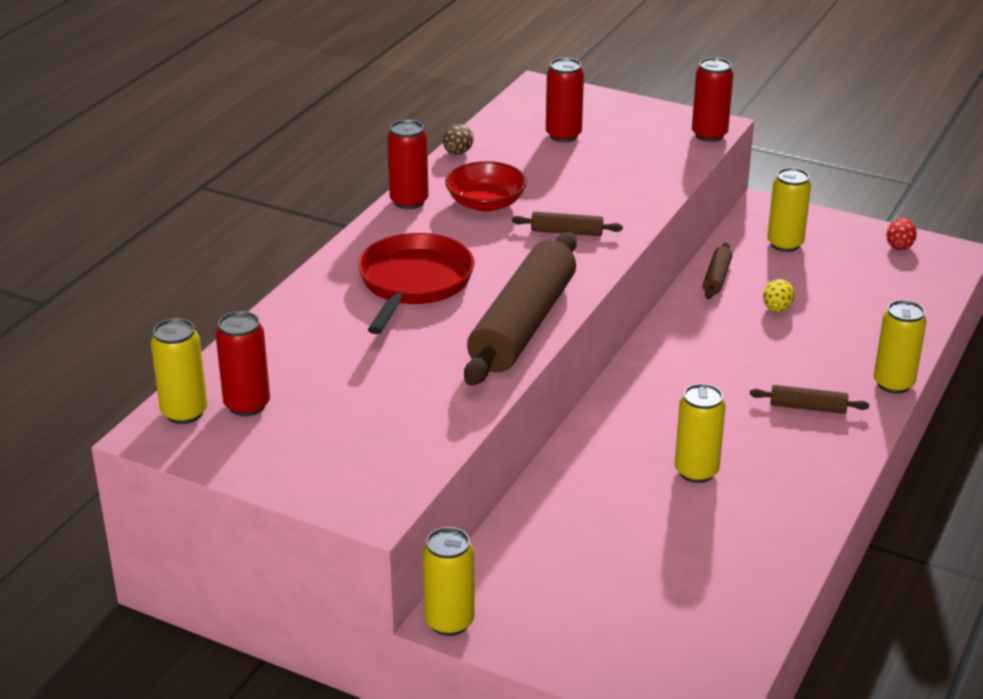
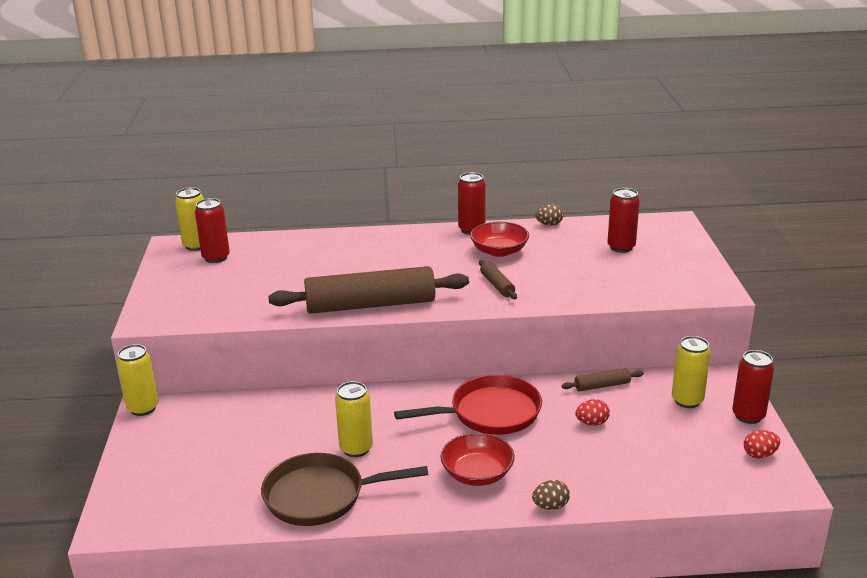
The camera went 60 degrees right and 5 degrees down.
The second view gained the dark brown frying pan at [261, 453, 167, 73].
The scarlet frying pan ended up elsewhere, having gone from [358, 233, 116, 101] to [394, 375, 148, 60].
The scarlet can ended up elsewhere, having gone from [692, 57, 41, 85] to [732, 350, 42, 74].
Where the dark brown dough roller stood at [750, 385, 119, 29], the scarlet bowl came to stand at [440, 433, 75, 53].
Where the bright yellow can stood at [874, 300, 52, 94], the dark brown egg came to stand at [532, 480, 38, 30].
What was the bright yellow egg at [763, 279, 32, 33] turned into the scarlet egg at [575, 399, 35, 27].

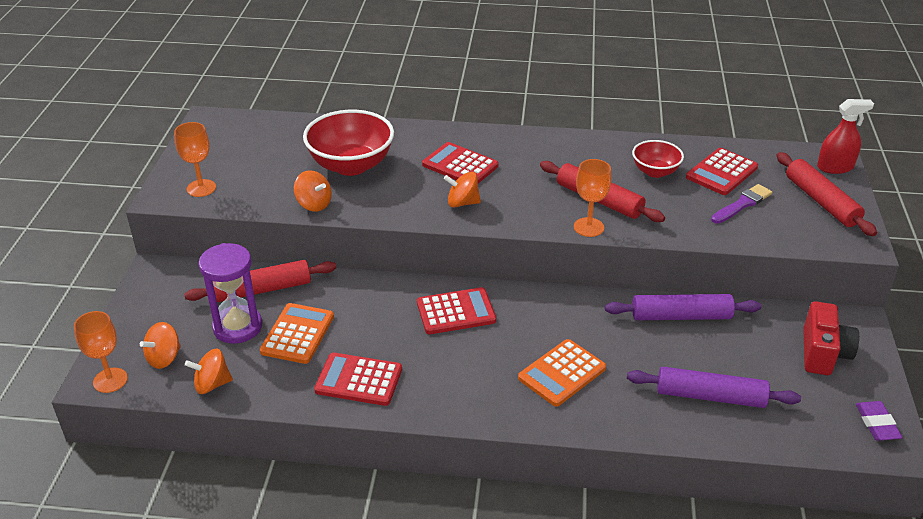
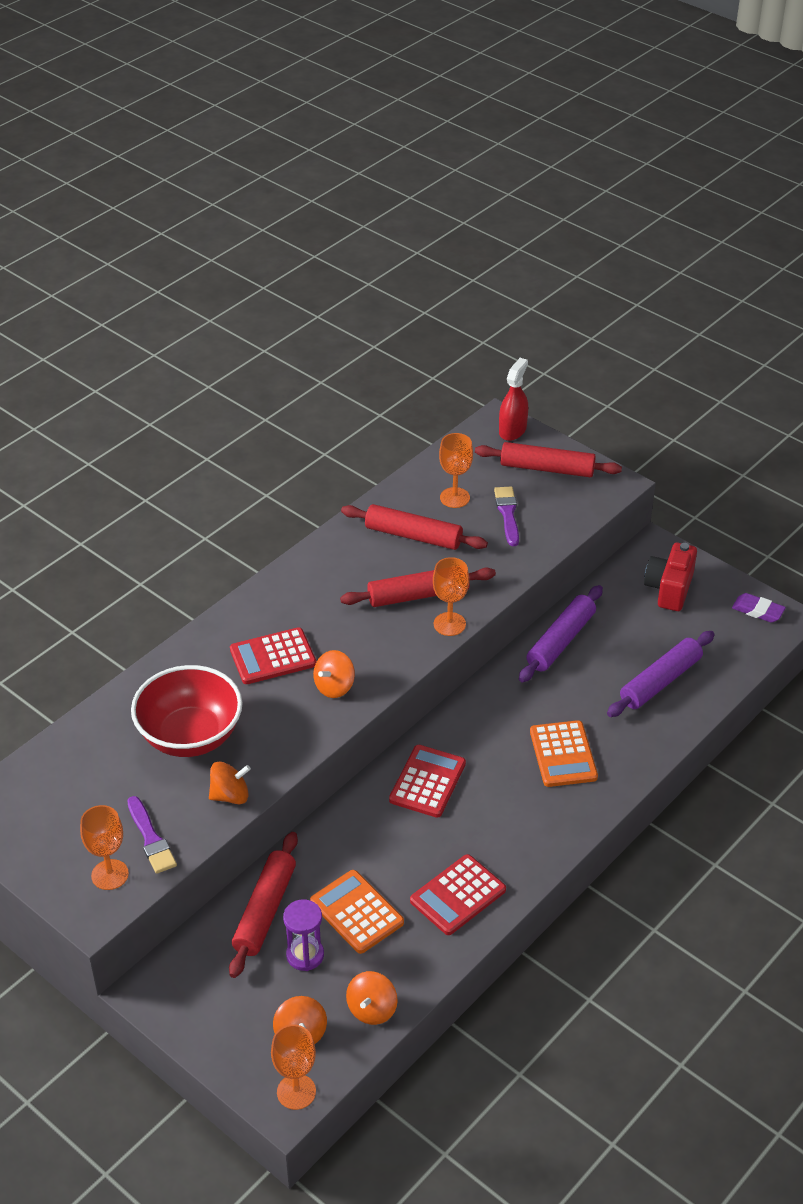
The camera went 55 degrees left and 5 degrees up.
The second view gained the royal purple paintbrush at [127, 796, 50, 78].
Where the scarlet bowl stood at [632, 140, 52, 38], the scarlet dough roller came to stand at [341, 504, 147, 46].
Where the scarlet adding machine stood at [686, 148, 72, 47], the orange-coloured goblet came to stand at [439, 433, 34, 75].
The scarlet compact camera at [803, 301, 56, 74] ended up facing another way, 120 degrees counterclockwise from before.
The size of the royal purple hourglass at [199, 243, 63, 101] changed by a factor of 0.66.

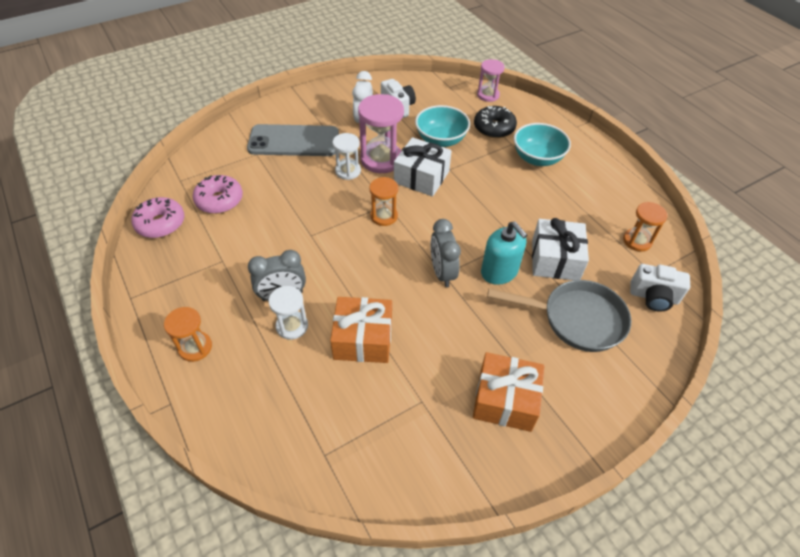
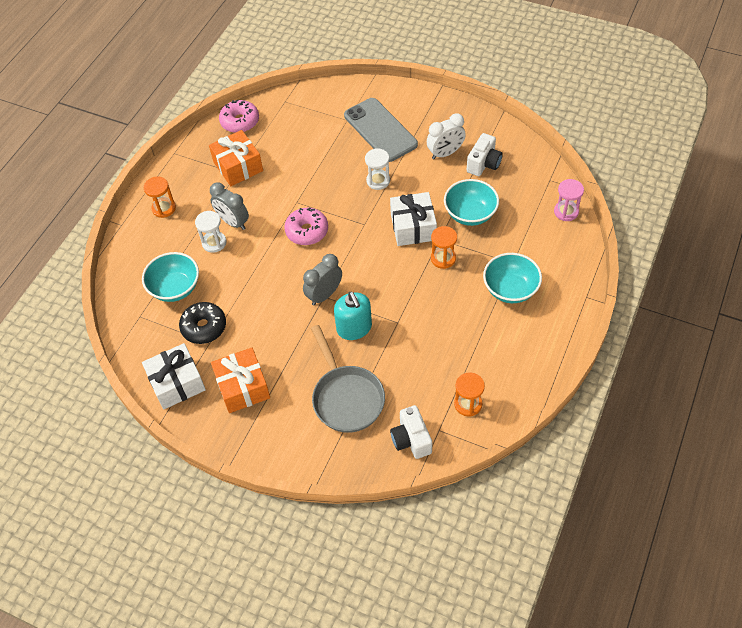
The camera went 60 degrees right and 5 degrees up.
The second view lost the rose-pink hourglass at [358, 94, 46, 79].
The second view gained the turquoise bowl at [142, 252, 57, 50].
The rose-pink glazed donut ended up elsewhere, having gone from [193, 175, 50, 39] to [284, 208, 44, 37].
The orange-coloured gift ended up elsewhere, having gone from [330, 297, 62, 66] to [209, 130, 54, 56].
The orange-coloured hourglass ended up elsewhere, having gone from [369, 177, 29, 49] to [431, 226, 26, 43].
The black glazed donut ended up elsewhere, having gone from [474, 106, 43, 32] to [179, 302, 47, 42].
The snow-white gift ended up elsewhere, having gone from [532, 218, 57, 62] to [142, 343, 64, 66].
The turquoise soap dispenser at [481, 222, 46, 63] ended up facing another way, 45 degrees counterclockwise from before.

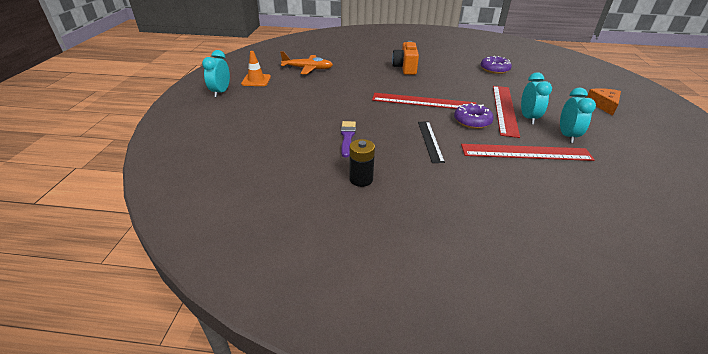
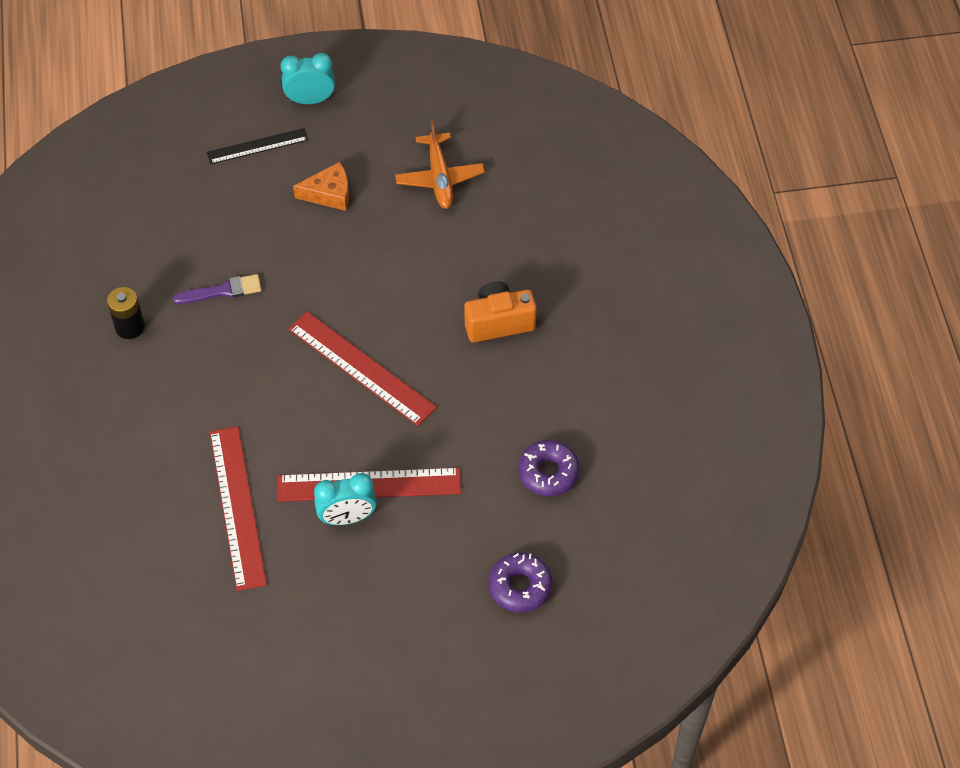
The camera went 75 degrees right and 20 degrees up.
The second view lost the orange-coloured traffic cone at [241, 51, 30, 35].
The second view lost the turquoise bedside clock at [560, 88, 36, 55].
The black measuring stick ended up elsewhere, having gone from [418, 122, 27, 41] to [207, 128, 101, 36].
The royal purple glazed donut ended up elsewhere, having gone from [454, 103, 40, 26] to [489, 553, 63, 60].
The orange-coloured cheese wedge ended up elsewhere, having gone from [586, 88, 35, 28] to [293, 162, 56, 49].
The scarlet measuring stick at [372, 93, 104, 16] ended up facing another way, 45 degrees counterclockwise from before.

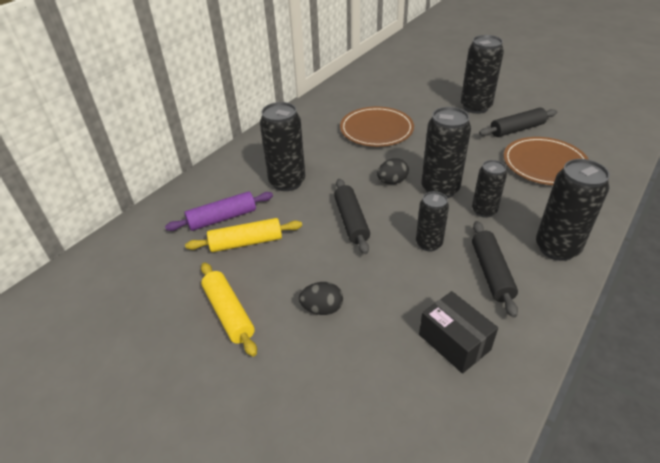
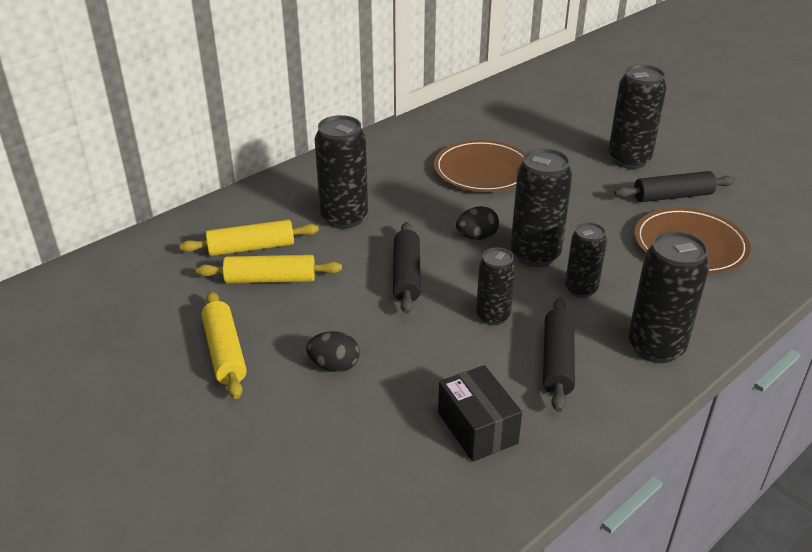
The camera went 10 degrees right and 5 degrees down.
What was the royal purple dough roller at [165, 191, 108, 40] turned into the bright yellow dough roller at [179, 220, 140, 36].

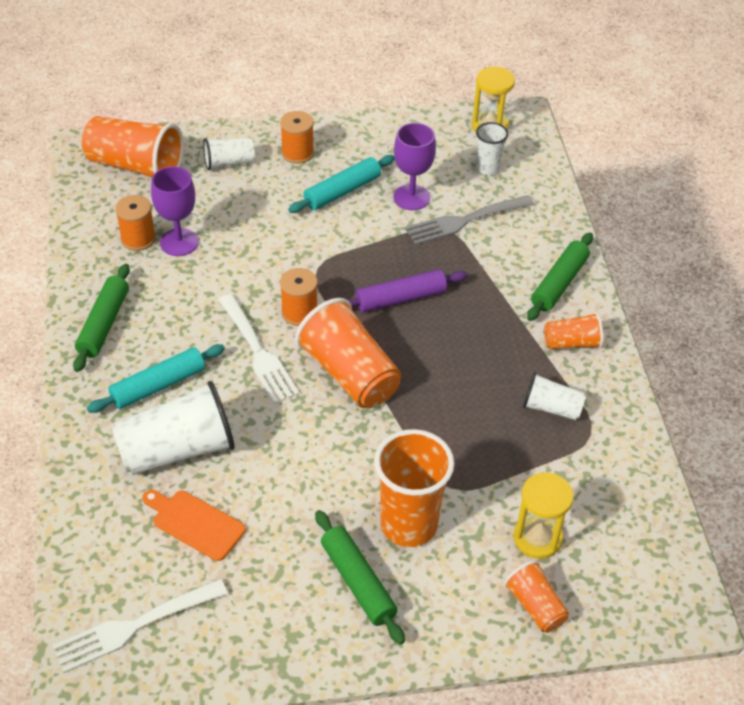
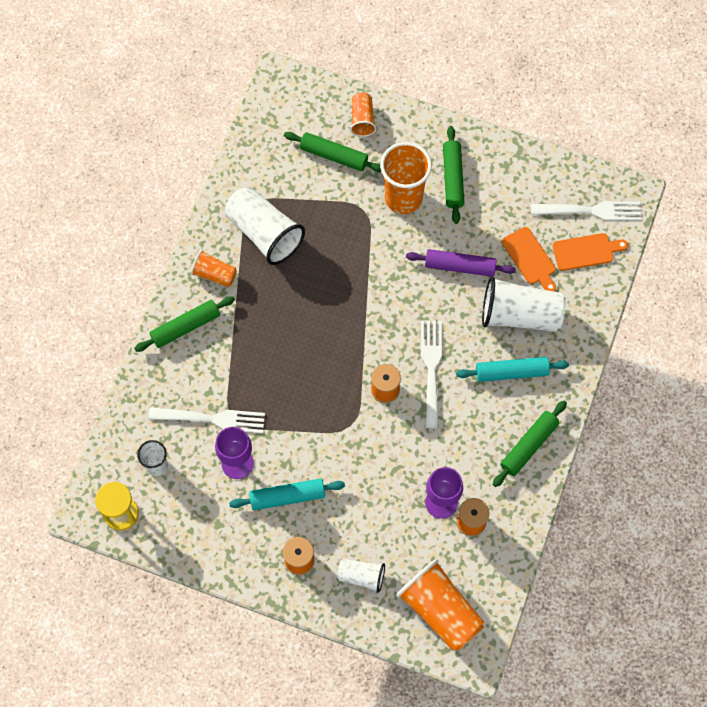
The camera went 150 degrees left and 20 degrees up.
The second view lost the orange-coloured beaker at [295, 298, 106, 110].
The second view gained the orange-coloured chopping board at [553, 233, 75, 38].
The royal purple dough roller ended up elsewhere, having gone from [348, 269, 120, 44] to [406, 249, 110, 27].
Where the bright yellow hourglass stood at [513, 473, 61, 86], the green dough roller came to stand at [284, 132, 97, 40].
What was the gray dinner fork at [405, 195, 129, 50] turned into the snow-white dinner fork at [148, 407, 117, 26].
The size of the snow-white beaker at [523, 372, 63, 48] changed by a factor of 1.85.

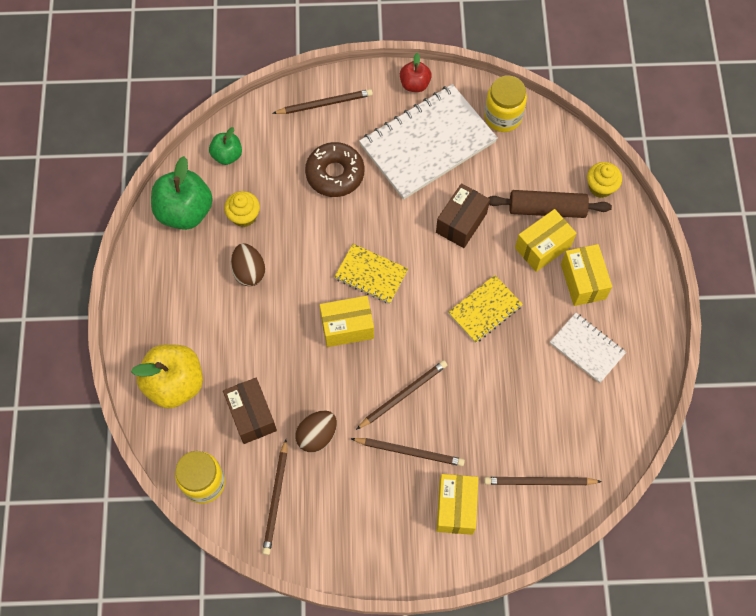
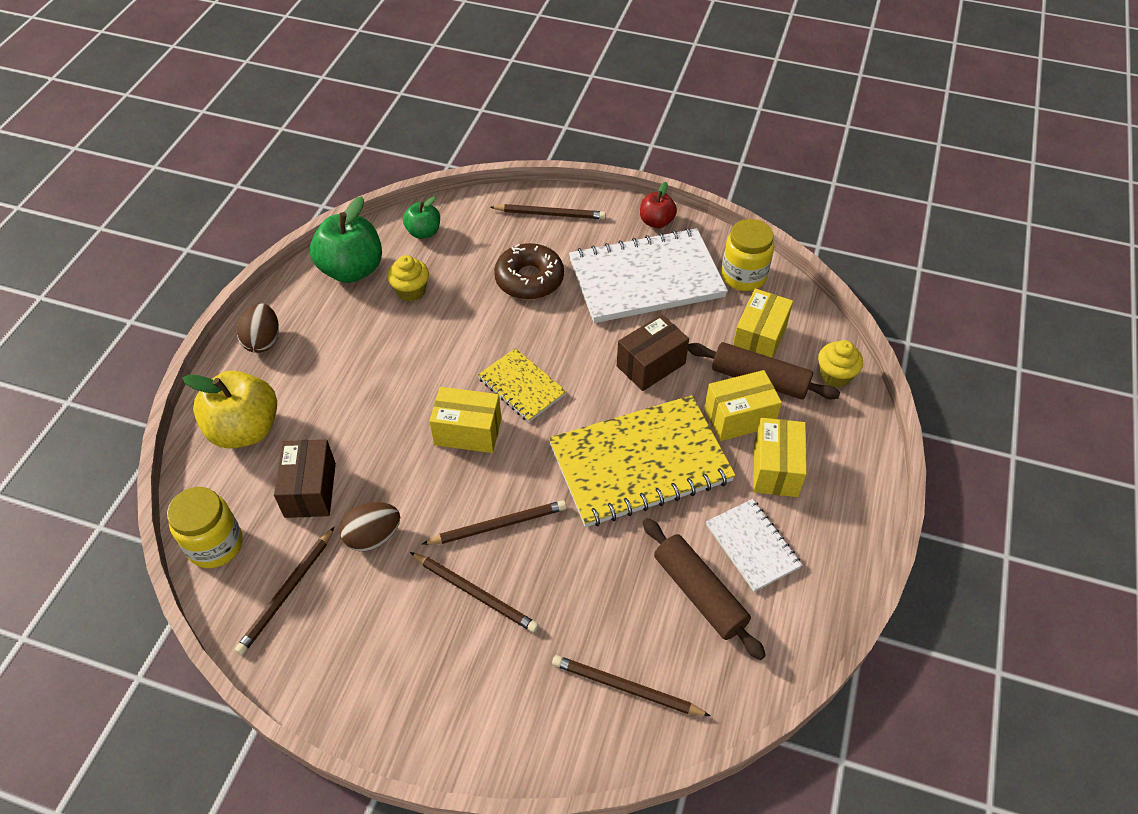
The camera went 20 degrees right and 15 degrees down.
The second view gained the dark brown dough roller at [643, 518, 123, 142].
The dark brown egg ended up elsewhere, having gone from [231, 243, 34, 43] to [237, 303, 42, 50].
The bright yellow parcel ended up elsewhere, having gone from [436, 474, 42, 61] to [733, 289, 60, 69].
The size of the bright yellow notebook at [448, 275, 75, 68] changed by a factor of 1.94.

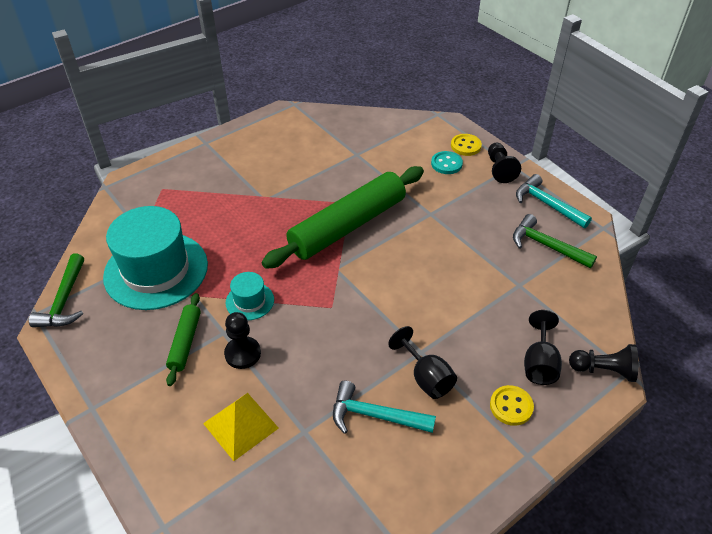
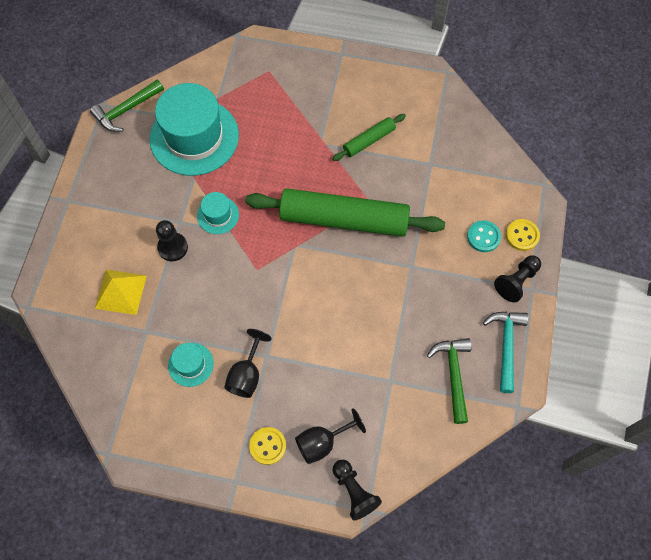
The camera went 50 degrees right and 20 degrees up.
The green dough roller ended up elsewhere, having gone from [166, 293, 35, 93] to [333, 114, 73, 47].
Where the turquoise claw hammer stood at [333, 381, 103, 53], the turquoise top hat came to stand at [168, 343, 46, 44].

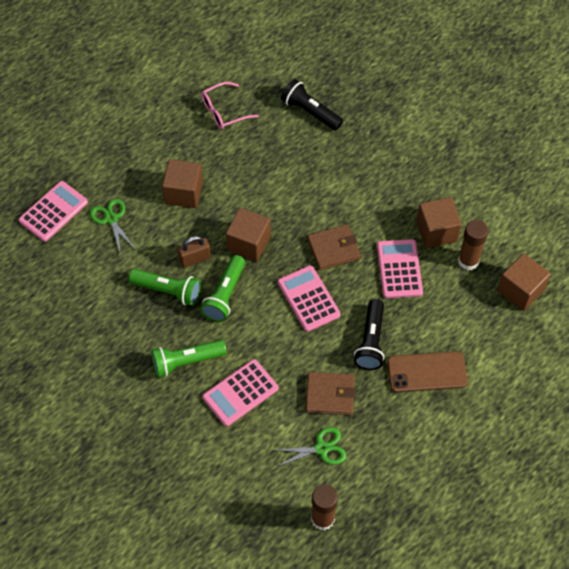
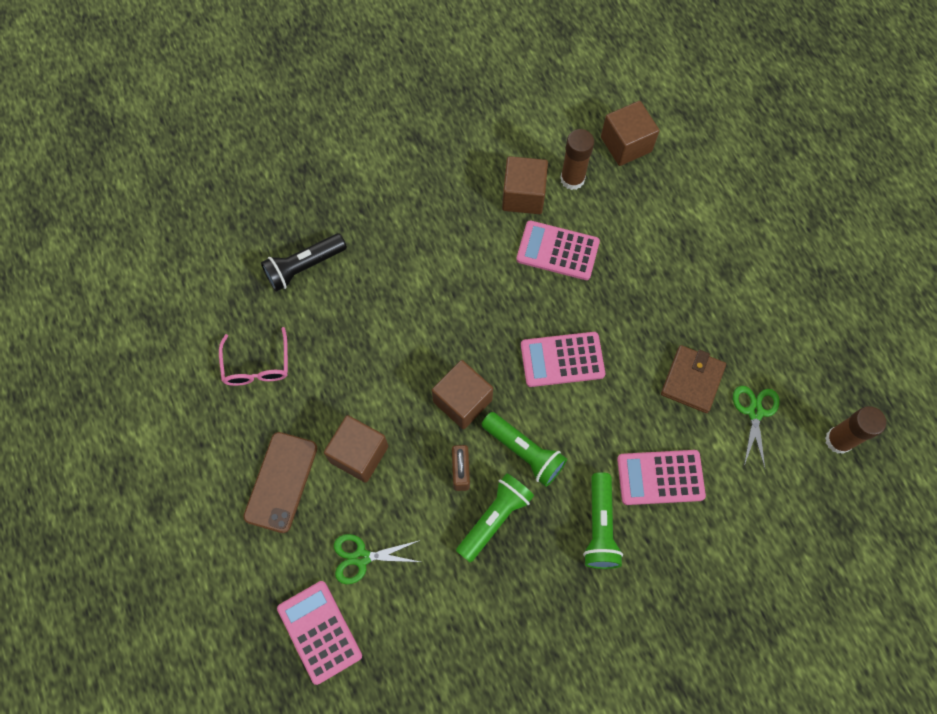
The camera went 70 degrees left and 10 degrees up.
The second view lost the dark brown wallet at [307, 224, 54, 46].
The second view lost the black flashlight at [354, 299, 30, 71].
The dark brown phone ended up elsewhere, having gone from [387, 352, 81, 40] to [243, 432, 74, 101].
The rose-pink adding machine at [202, 359, 77, 67] ended up facing another way, 105 degrees clockwise from before.

